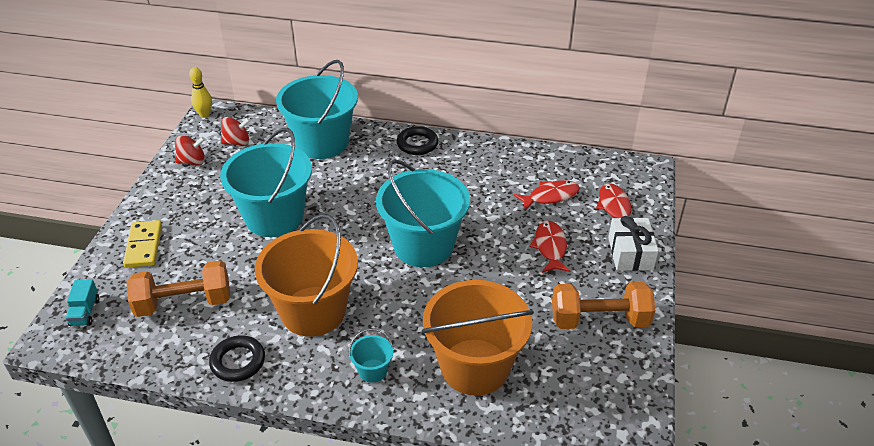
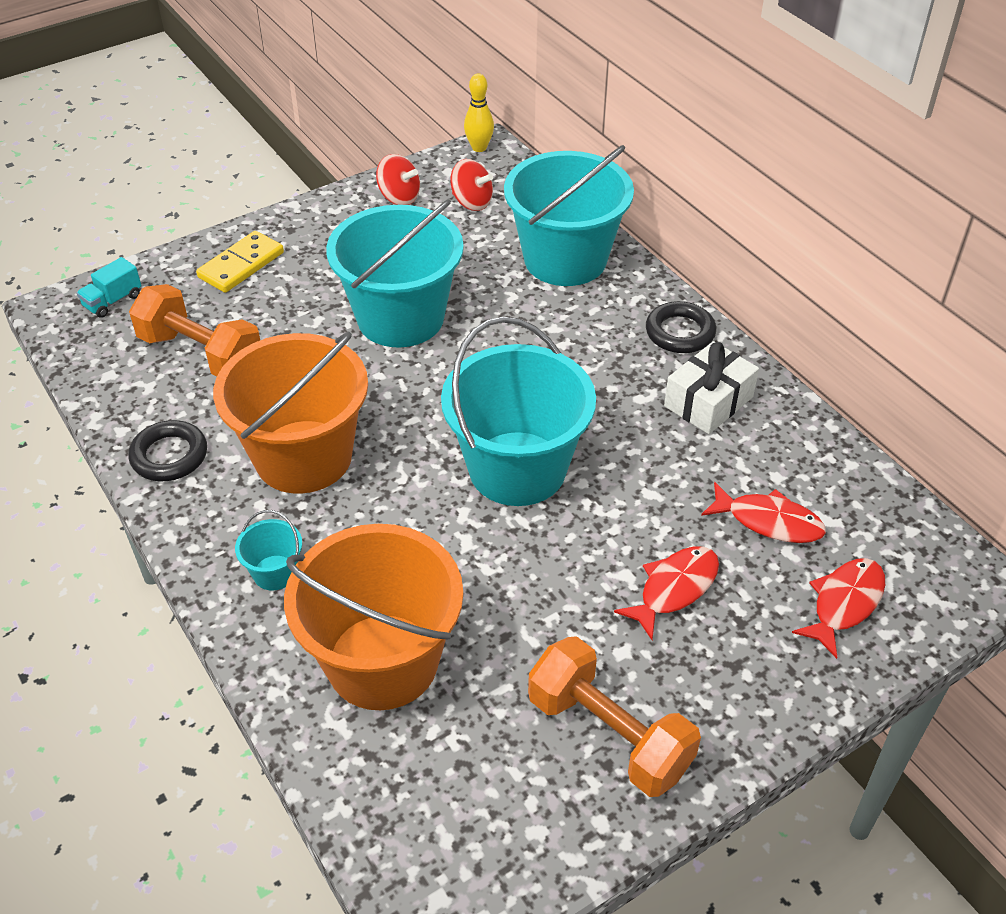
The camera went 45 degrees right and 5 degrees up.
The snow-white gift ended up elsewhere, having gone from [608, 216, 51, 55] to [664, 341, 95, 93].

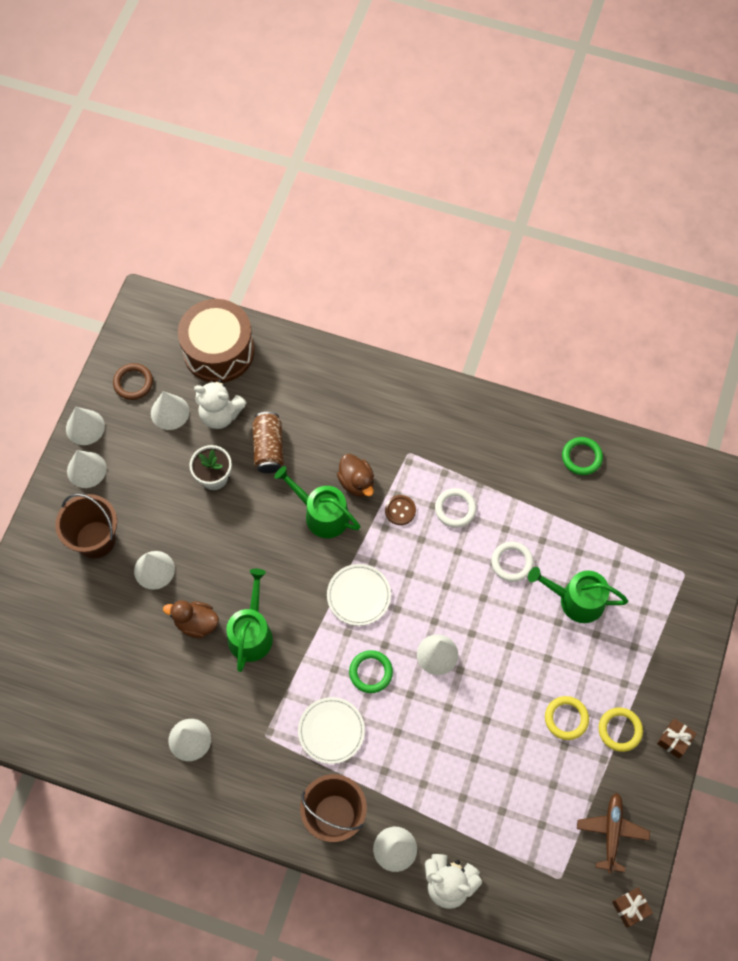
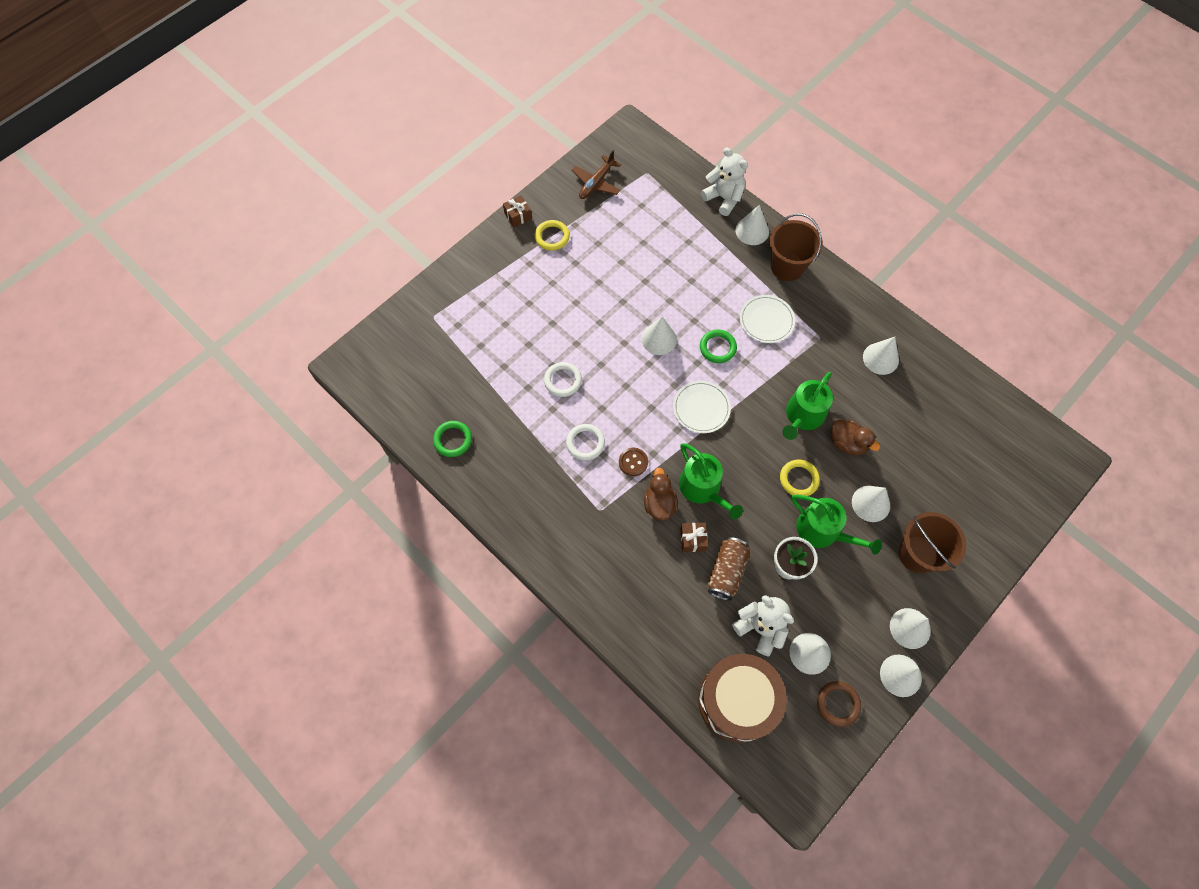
The camera went 155 degrees left and 0 degrees up.
The green watering can ended up elsewhere, having gone from [528, 567, 100, 56] to [791, 495, 91, 60].
The bright yellow ring ended up elsewhere, having gone from [545, 696, 44, 44] to [780, 460, 40, 36].
The dark brown gift ended up elsewhere, having gone from [612, 888, 41, 40] to [680, 523, 28, 29].

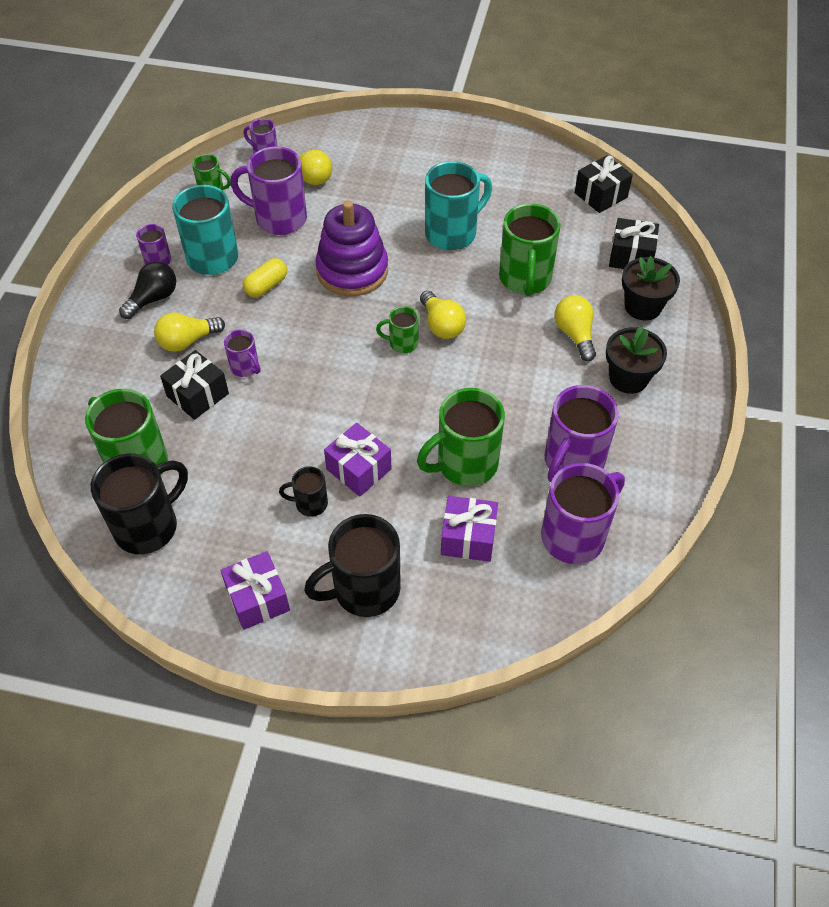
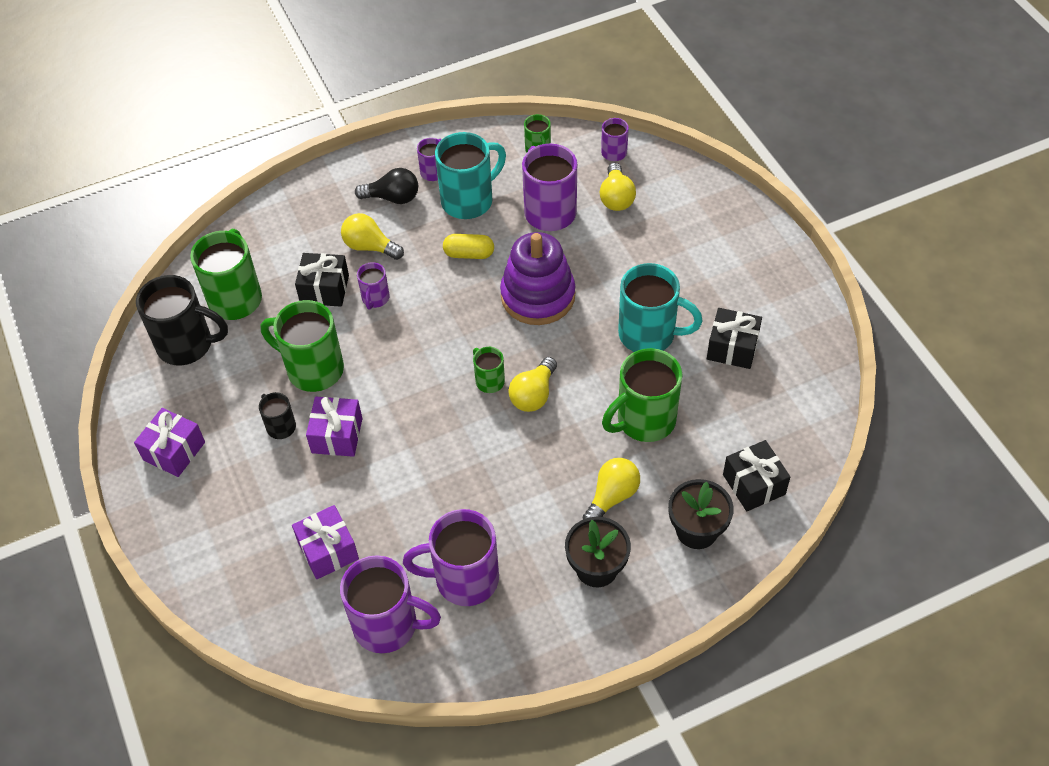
The camera went 55 degrees right and 0 degrees up.
The second view lost the black coffee mug at [304, 514, 97, 103].
The green coffee mug ended up elsewhere, having gone from [417, 388, 88, 98] to [261, 300, 83, 92].
The black gift ended up elsewhere, having gone from [575, 155, 58, 58] to [707, 308, 55, 61].

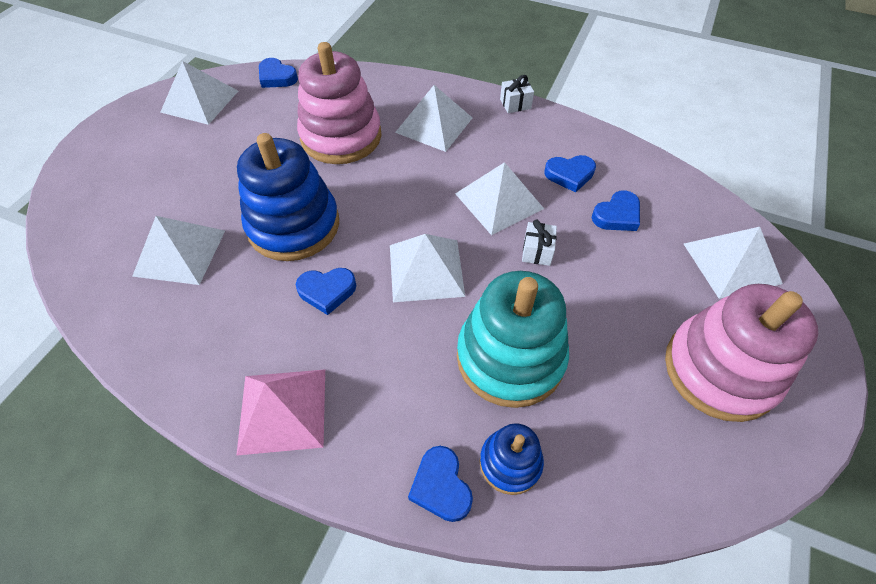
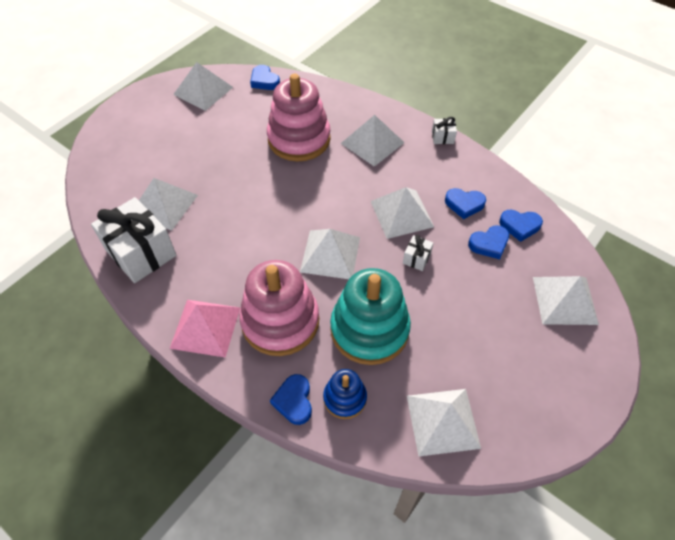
The camera went 15 degrees right and 0 degrees up.
The second view lost the blue ring stacker at [237, 133, 102, 128].
The second view gained the snow-white gift at [91, 197, 85, 86].
The second view gained the snow-white pyramid at [407, 389, 74, 67].
The blue heart shape ended up elsewhere, having gone from [296, 268, 60, 47] to [499, 210, 44, 32].
The rose-pink ring stacker ended up elsewhere, having gone from [665, 284, 153, 138] to [239, 260, 80, 96].

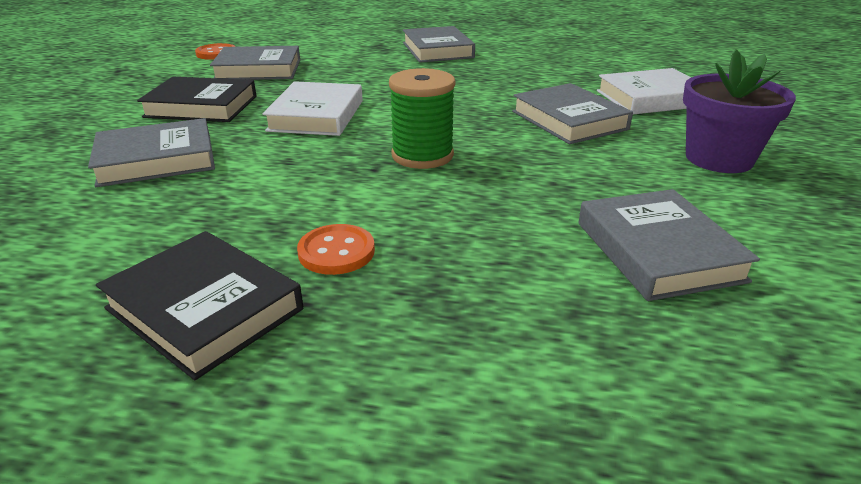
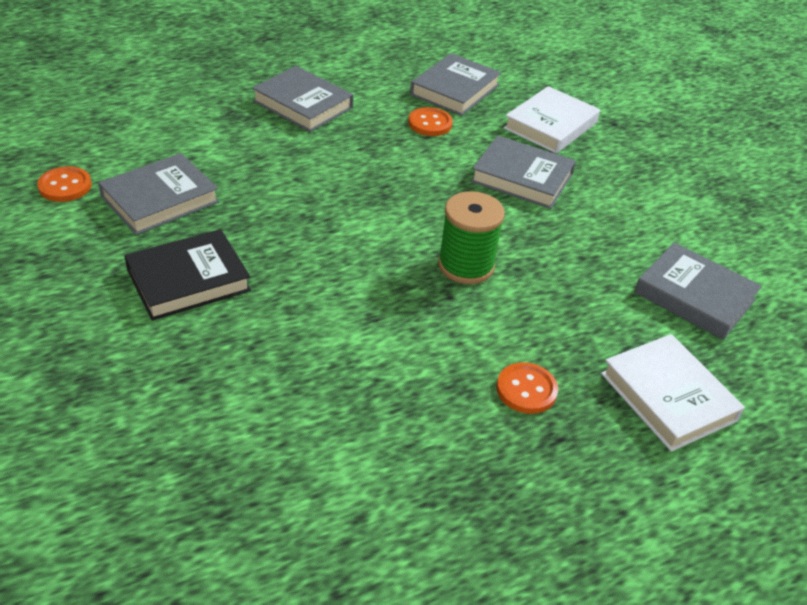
The camera went 40 degrees left and 10 degrees up.
The second view lost the black hardcover at [96, 231, 207, 149].
The second view lost the royal purple potted plant at [683, 49, 113, 124].
The second view gained the orange-coloured sewing button at [408, 107, 45, 29].
The gray hardcover ended up elsewhere, having gone from [88, 118, 127, 69] to [410, 53, 91, 63].
The snow-white hardcover ended up elsewhere, having gone from [263, 81, 100, 55] to [601, 334, 144, 118].

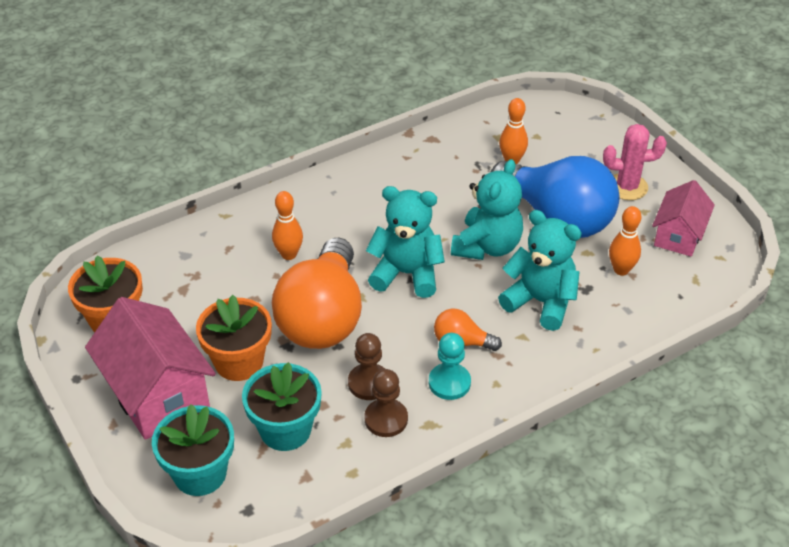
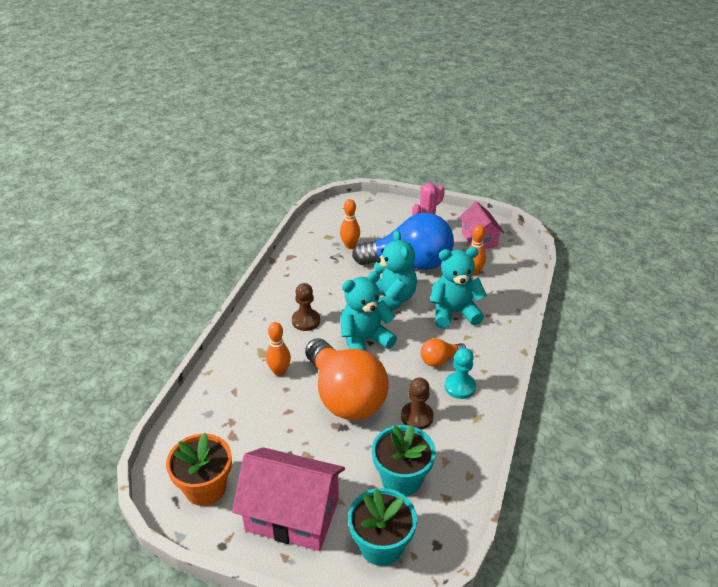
The camera went 40 degrees left and 5 degrees down.
The second view lost the orange-coloured potted plant at [196, 295, 76, 86].
The dark brown chess pawn ended up elsewhere, having gone from [364, 369, 44, 68] to [292, 283, 28, 48].

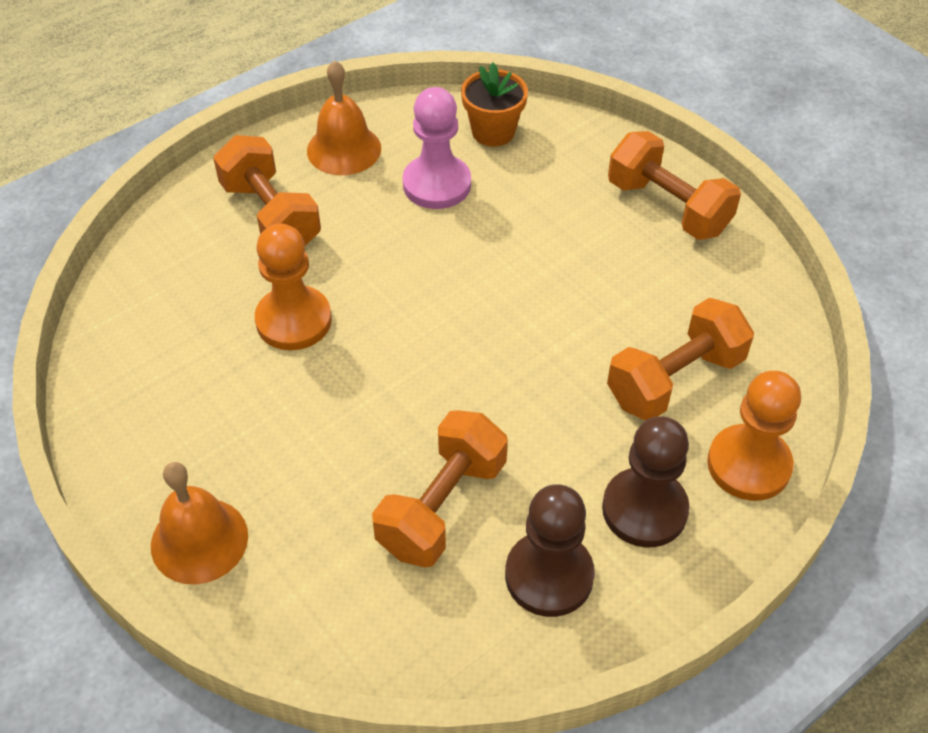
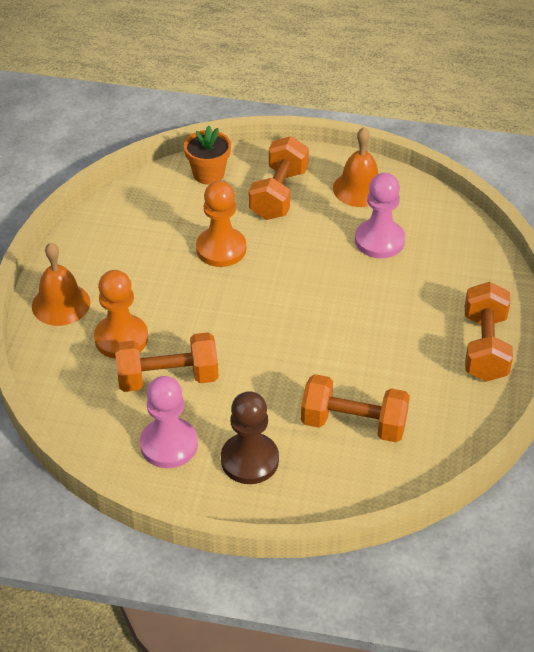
The camera went 50 degrees right and 5 degrees down.
The orange-coloured potted plant ended up elsewhere, having gone from [461, 62, 67, 85] to [184, 126, 47, 59].
The orange-coloured chess pawn ended up elsewhere, having gone from [707, 371, 94, 130] to [94, 270, 54, 89].
What was the dark brown chess pawn at [505, 484, 90, 133] turned into the rose-pink chess pawn at [140, 376, 58, 92].

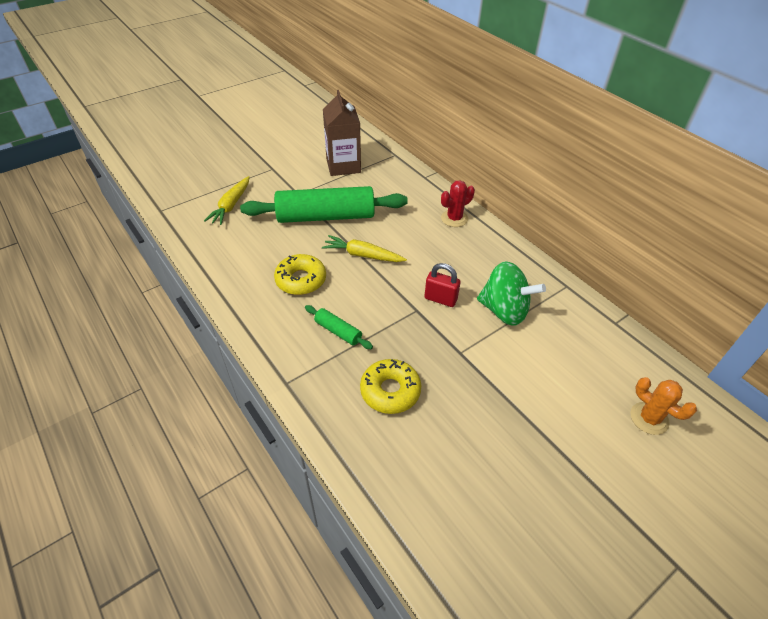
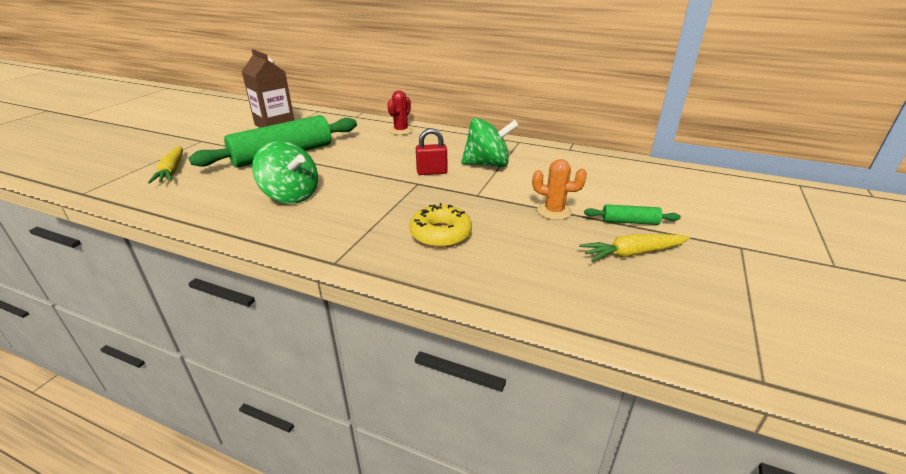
The camera went 30 degrees left and 15 degrees down.
The green dough roller ended up elsewhere, having gone from [305, 305, 68, 44] to [584, 204, 97, 21].
The bright yellow carrot ended up elsewhere, having gone from [322, 235, 85, 27] to [579, 234, 111, 28].
The orange-coloured prickly plant ended up elsewhere, having gone from [630, 377, 67, 58] to [532, 159, 55, 61].
Where the bright yellow glazed donut stood at [274, 254, 52, 41], the green toy top came to stand at [252, 141, 66, 63].

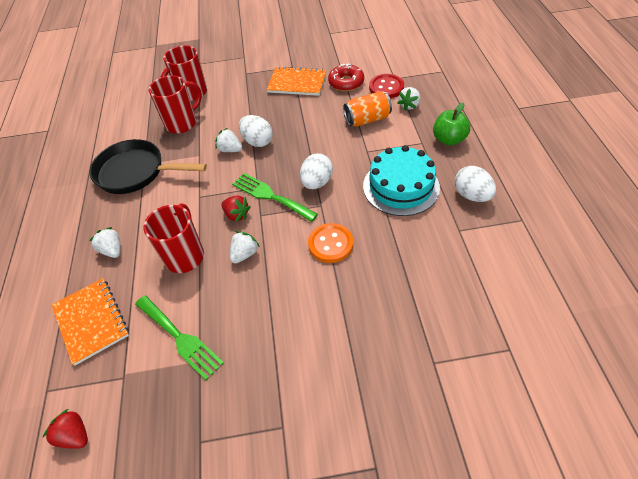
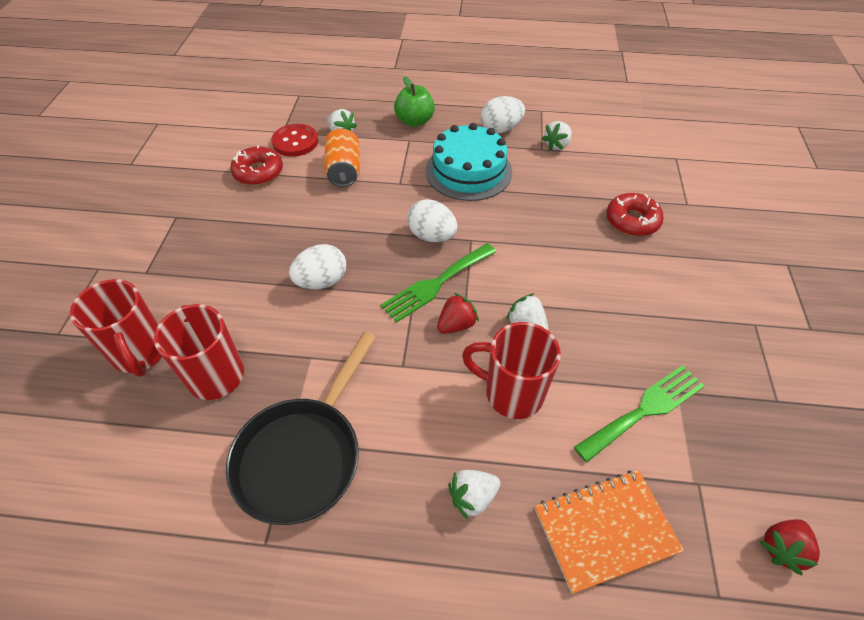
The camera went 80 degrees left and 0 degrees up.
The second view lost the orange-coloured notebook at [266, 66, 60, 30].
The second view lost the orange-coloured sewing button at [308, 223, 45, 40].
The second view gained the scarlet glazed donut at [606, 193, 58, 43].
The snow-white strawberry ended up elsewhere, having gone from [215, 128, 27, 24] to [542, 121, 30, 30].

